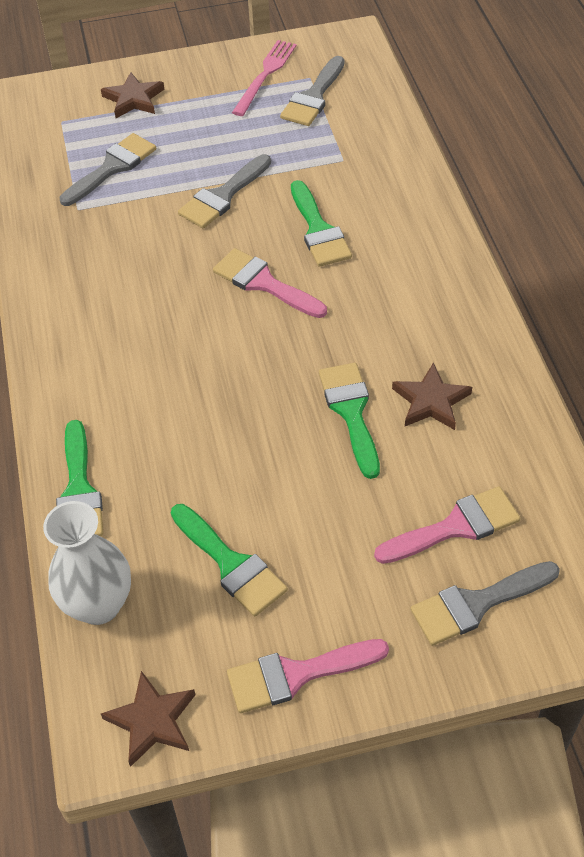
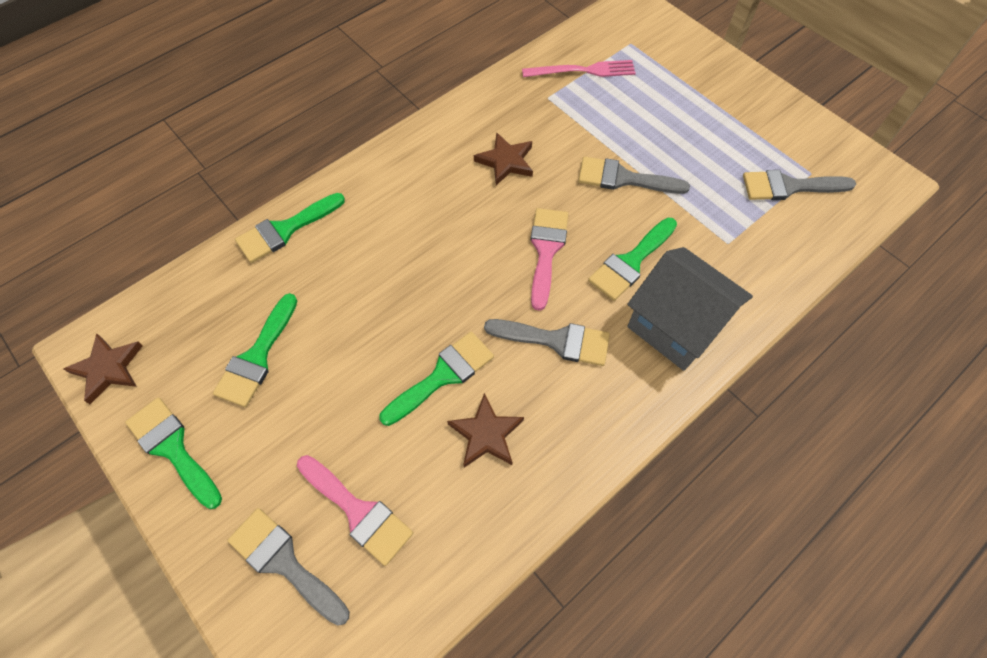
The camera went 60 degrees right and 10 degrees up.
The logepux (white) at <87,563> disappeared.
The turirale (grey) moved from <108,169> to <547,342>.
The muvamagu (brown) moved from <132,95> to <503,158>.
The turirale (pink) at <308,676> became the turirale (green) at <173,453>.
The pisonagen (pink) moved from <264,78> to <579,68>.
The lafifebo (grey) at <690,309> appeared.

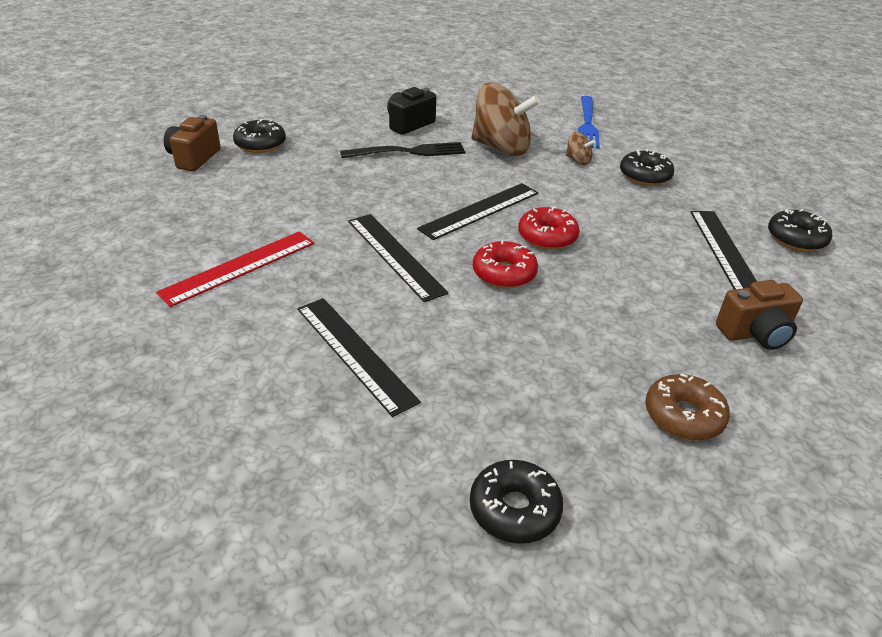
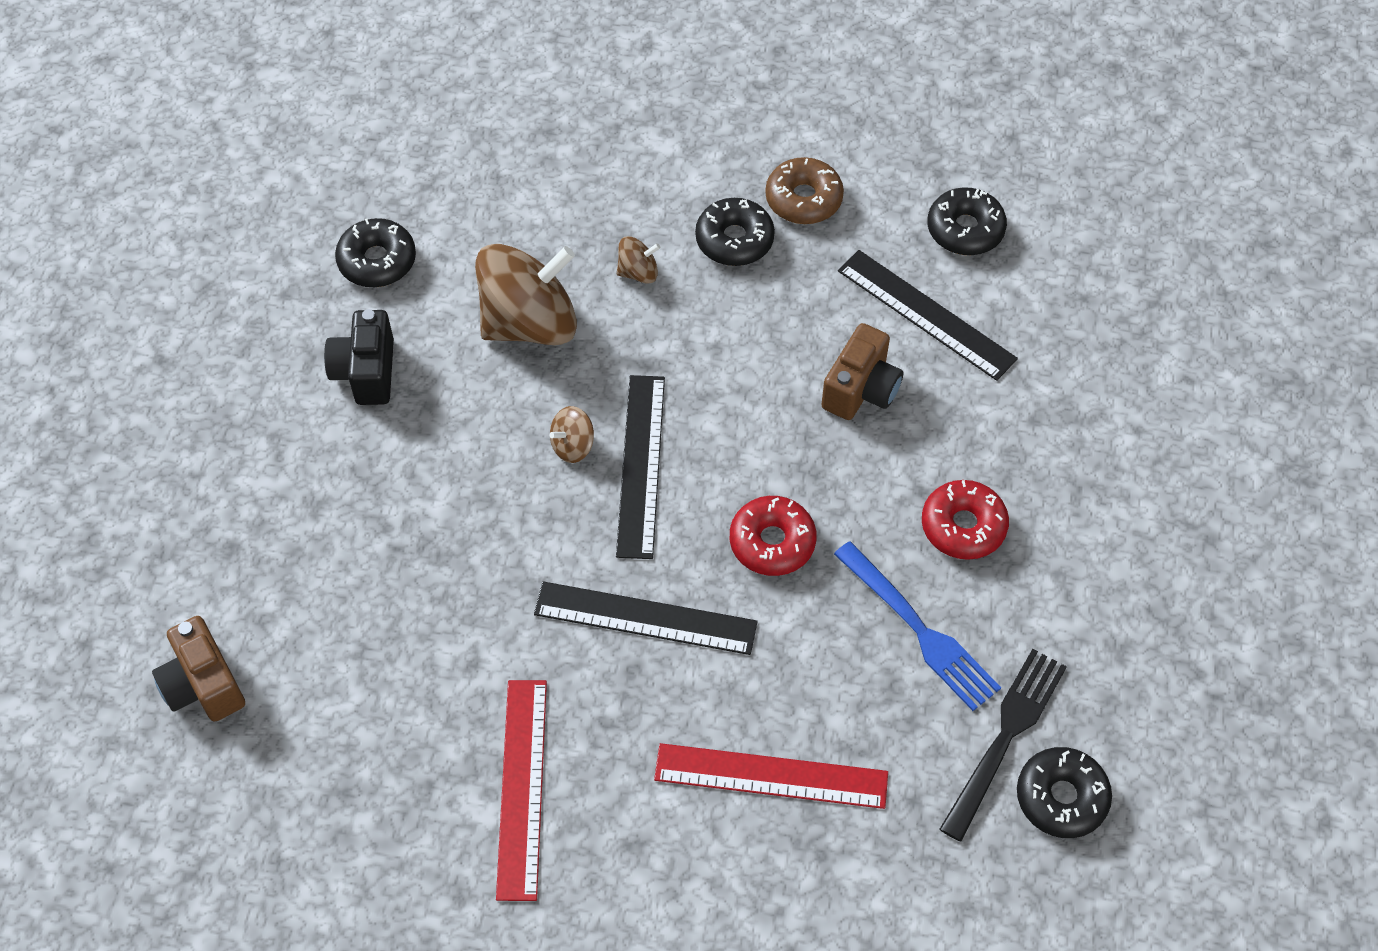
The camera went 45 degrees left and 20 degrees up.
The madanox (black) moved from <259,136> to <375,252>.
The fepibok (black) at <359,357> became the fepibok (red) at <771,776>.
The pisonagen (black) moved from <402,150> to <1003,745>.
The madanox (red) moved from <549,228> to <965,520>.
The pisonagen (blue) moved from <589,122> to <917,626>.
The madanox (brown) moved from <687,407> to <804,190>.
The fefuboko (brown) moved from <759,315> to <862,371>.
The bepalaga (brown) at <572,434> appeared.

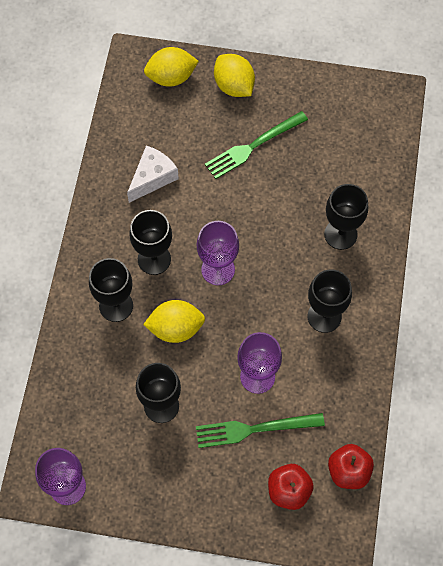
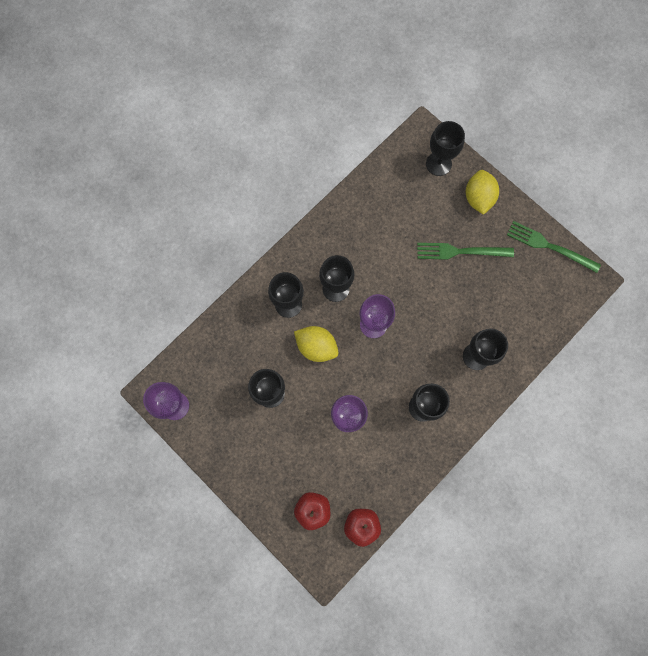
The camera went 35 degrees right and 10 degrees up.
The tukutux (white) at <153,174> disappeared.
The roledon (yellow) at <171,67> was replaced by the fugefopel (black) at <445,148>.
The pisonagen (green) moved from <260,430> to <554,247>.

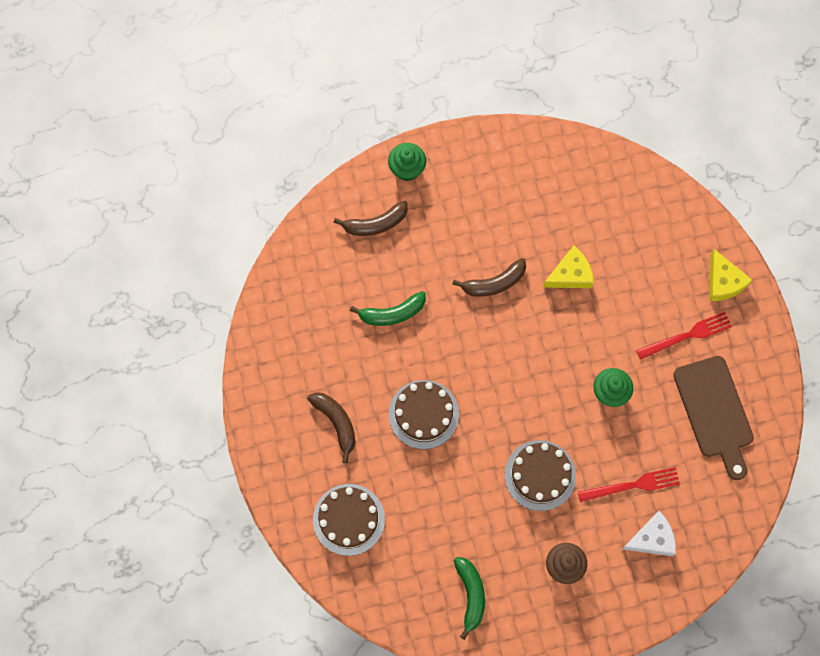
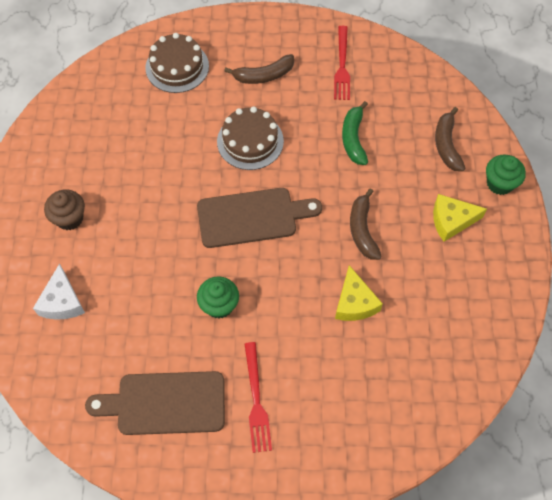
The camera went 105 degrees right and 10 degrees down.
The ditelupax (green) at <469,598> disappeared.
The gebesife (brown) at <540,475> disappeared.
The pisonagen (red) moved from <629,484> to <342,63>.
The tukutux (yellow) moved from <730,275> to <460,218>.
The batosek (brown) at <259,218> appeared.

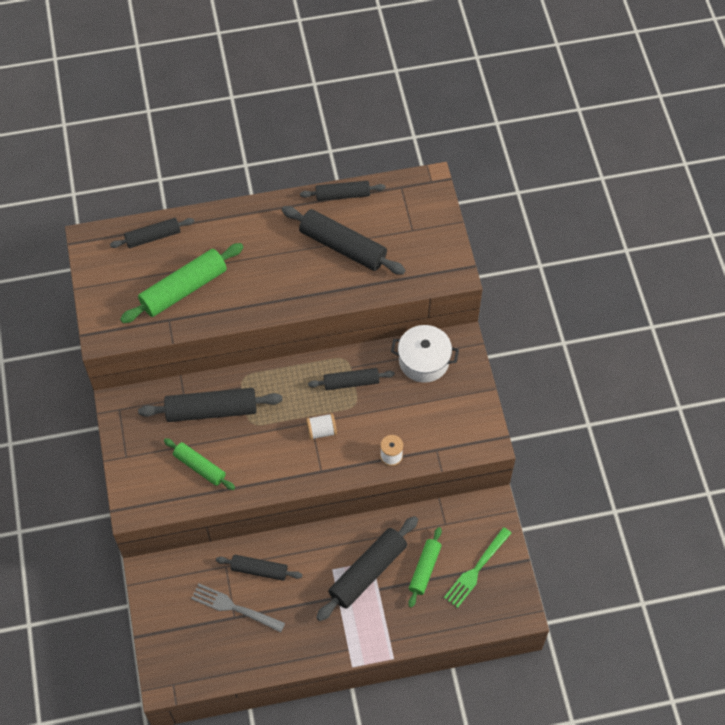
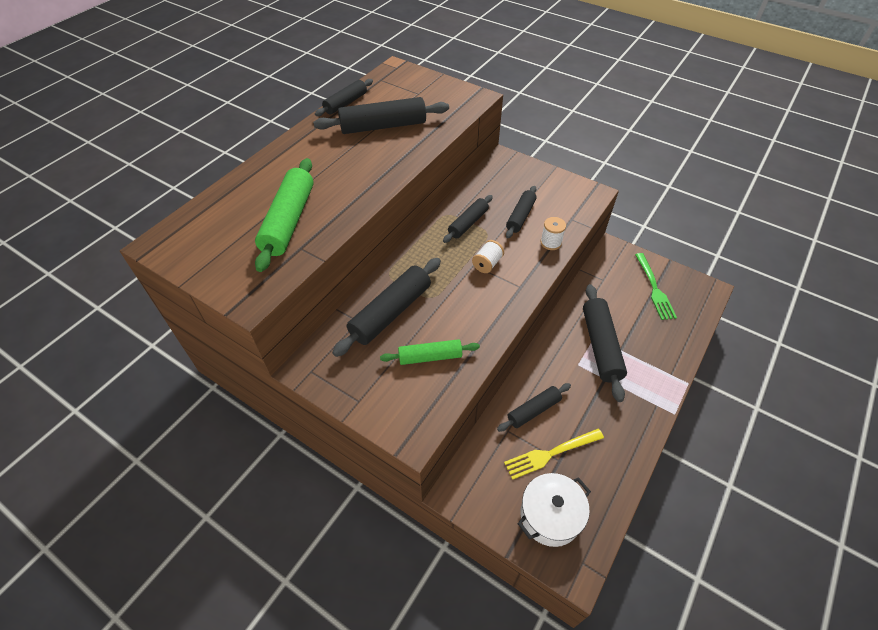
The camera went 45 degrees left and 10 degrees down.
The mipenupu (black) moved from <152,233> to <521,212>.
The pisonagen (grey) at <238,607> became the pisonagen (yellow) at <554,454>.
The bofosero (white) moved from <425,354> to <554,510>.
The mipenupu (green) at <425,567> disappeared.

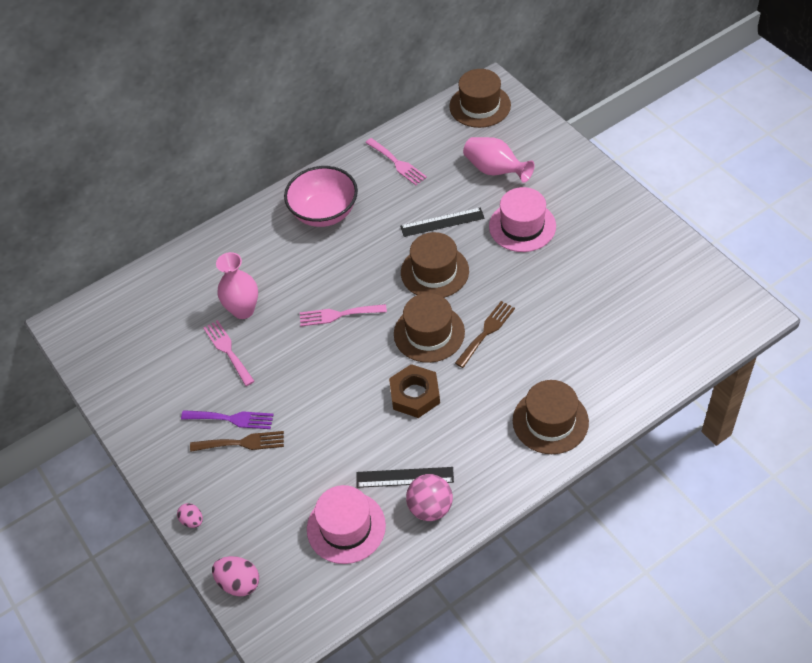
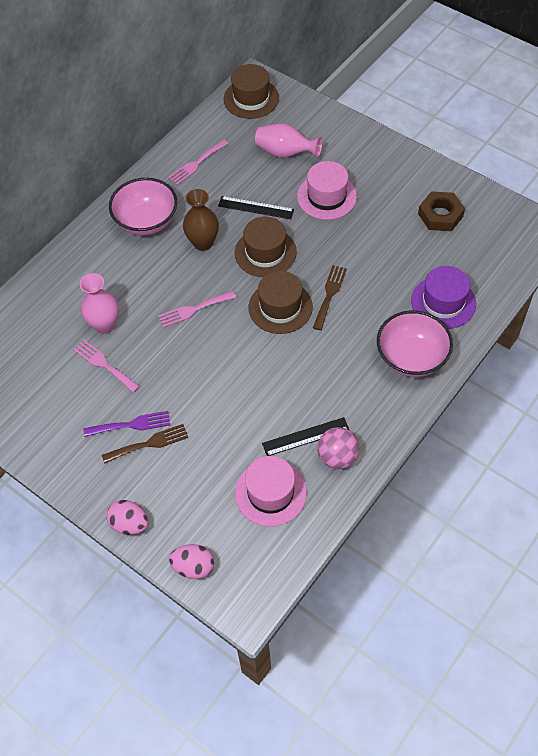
The camera went 20 degrees left and 5 degrees up.
The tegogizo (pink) at <190,515> changed to 1.60 times the size.
The pisonagen (pink) at <396,161> turned 105 degrees clockwise.
The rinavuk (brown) moved from <414,391> to <441,211>.
The fepibok (black) at <442,222> turned 45 degrees clockwise.
The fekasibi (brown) at <551,417> was replaced by the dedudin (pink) at <415,343>.
The logepux (brown) at <201,220> appeared.
The fekasibi (purple) at <443,297> appeared.

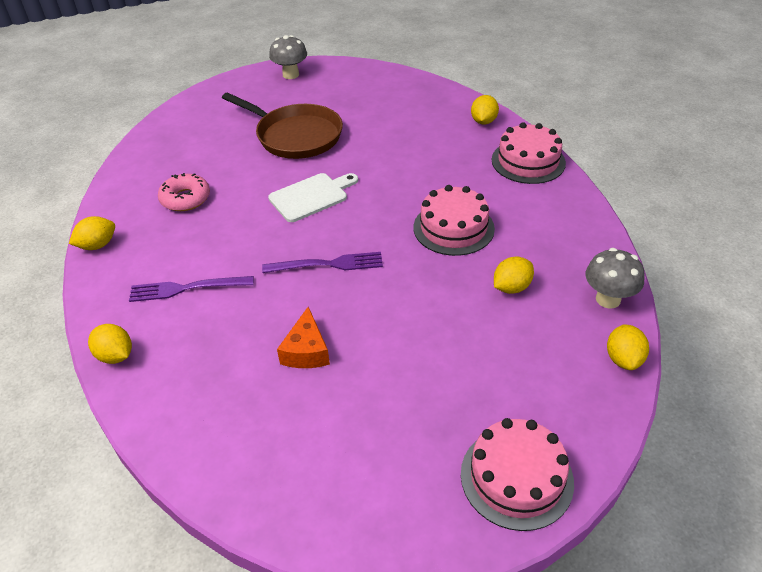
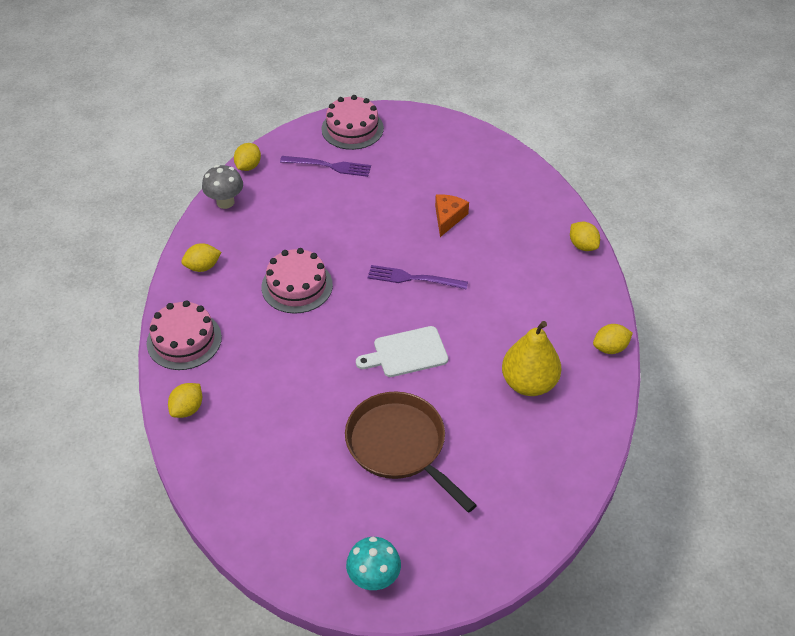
The camera went 165 degrees left and 5 degrees up.
The pisonagen (purple) moved from <191,289> to <325,166>.
The madanox (pink) at <184,192> was replaced by the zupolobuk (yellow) at <531,358>.
The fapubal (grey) at <288,57> became the fapubal (turquoise) at <373,563>.
The roledon (yellow) moved from <514,275> to <201,257>.

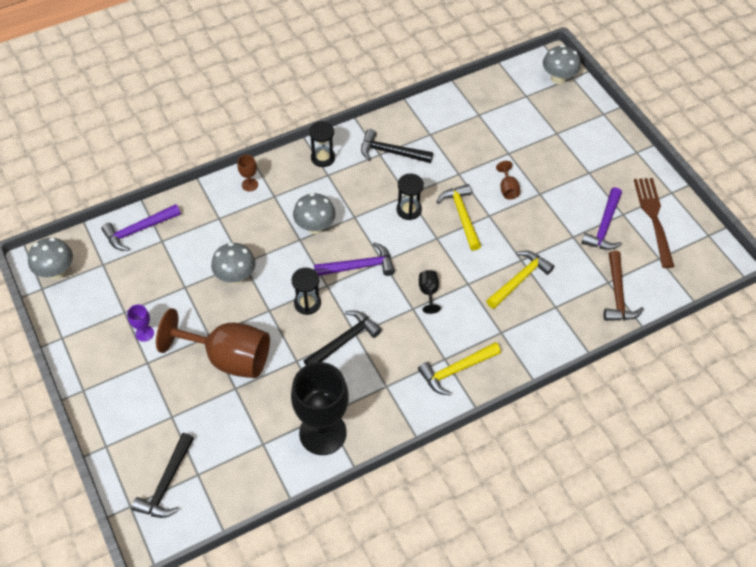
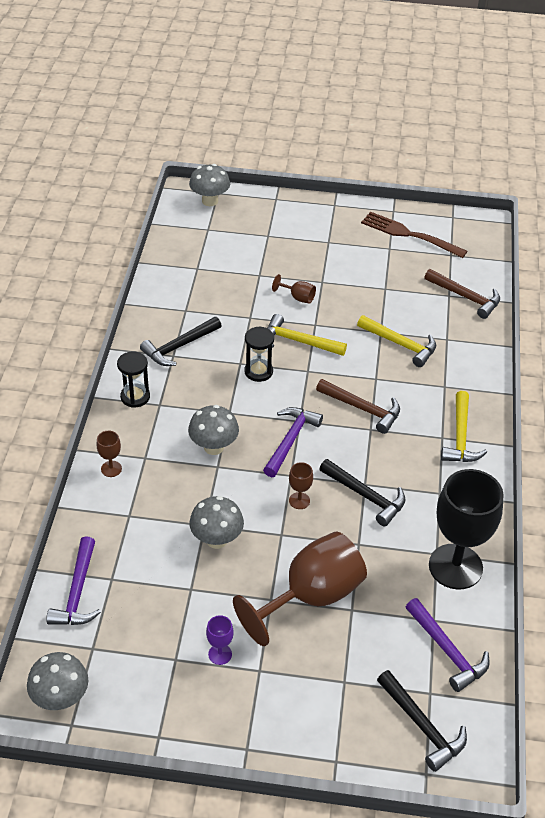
The camera went 55 degrees left and 10 degrees down.
The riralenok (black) at <306,291> was replaced by the fugefopel (brown) at <301,485>.
The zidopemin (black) at <343,337> turned 135 degrees clockwise.
The fugefopel (black) at <430,292> was replaced by the zidopemin (brown) at <358,406>.
The zidopemin (yellow) at <520,280> turned 135 degrees clockwise.
The zidopemin (purple) moved from <601,218> to <447,645>.

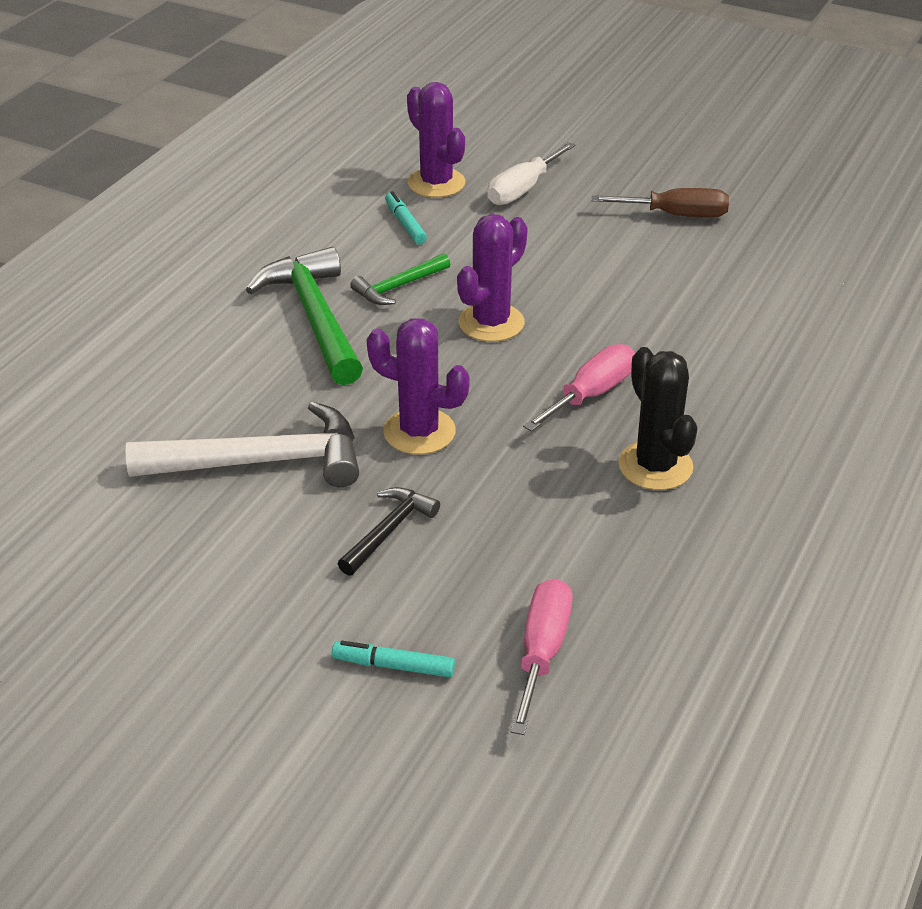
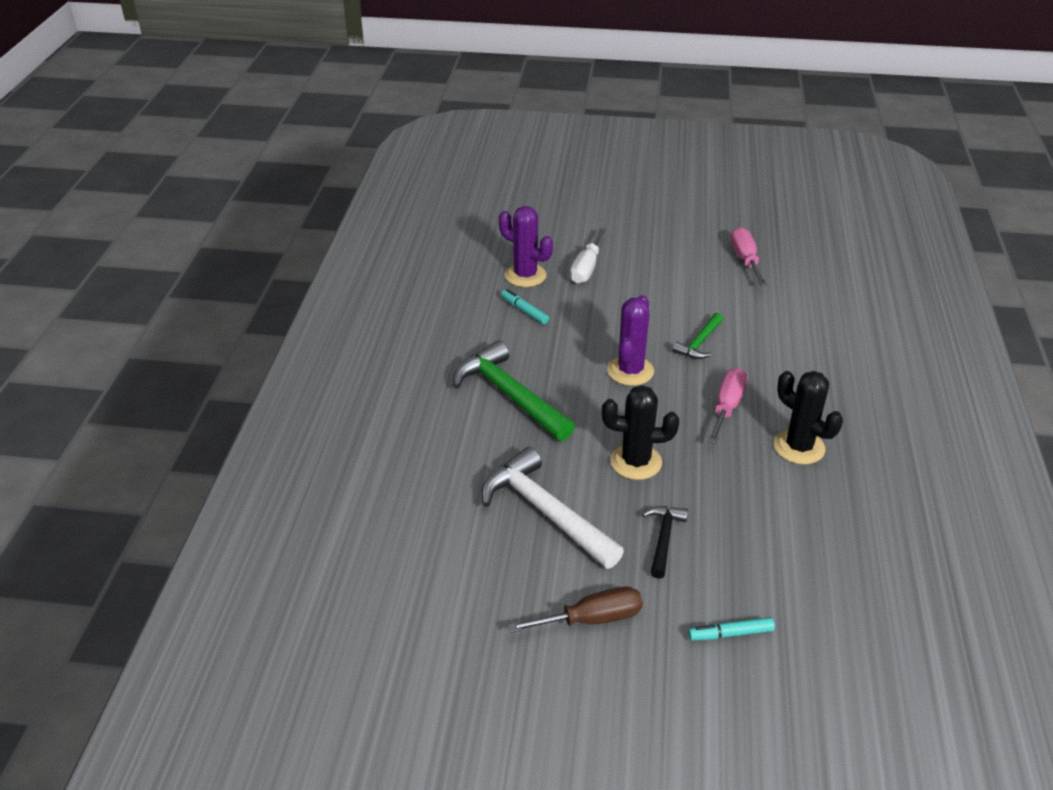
The camera went 20 degrees left and 0 degrees up.
The zidopemin (white) at <242,444> turned 105 degrees counterclockwise.
The zidopemin (green) moved from <400,279> to <697,336>.
The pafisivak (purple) at <418,386> became the pafisivak (black) at <640,432>.
The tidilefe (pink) moved from <542,656> to <749,256>.
The tidilefe (brown) moved from <660,203> to <575,610>.

